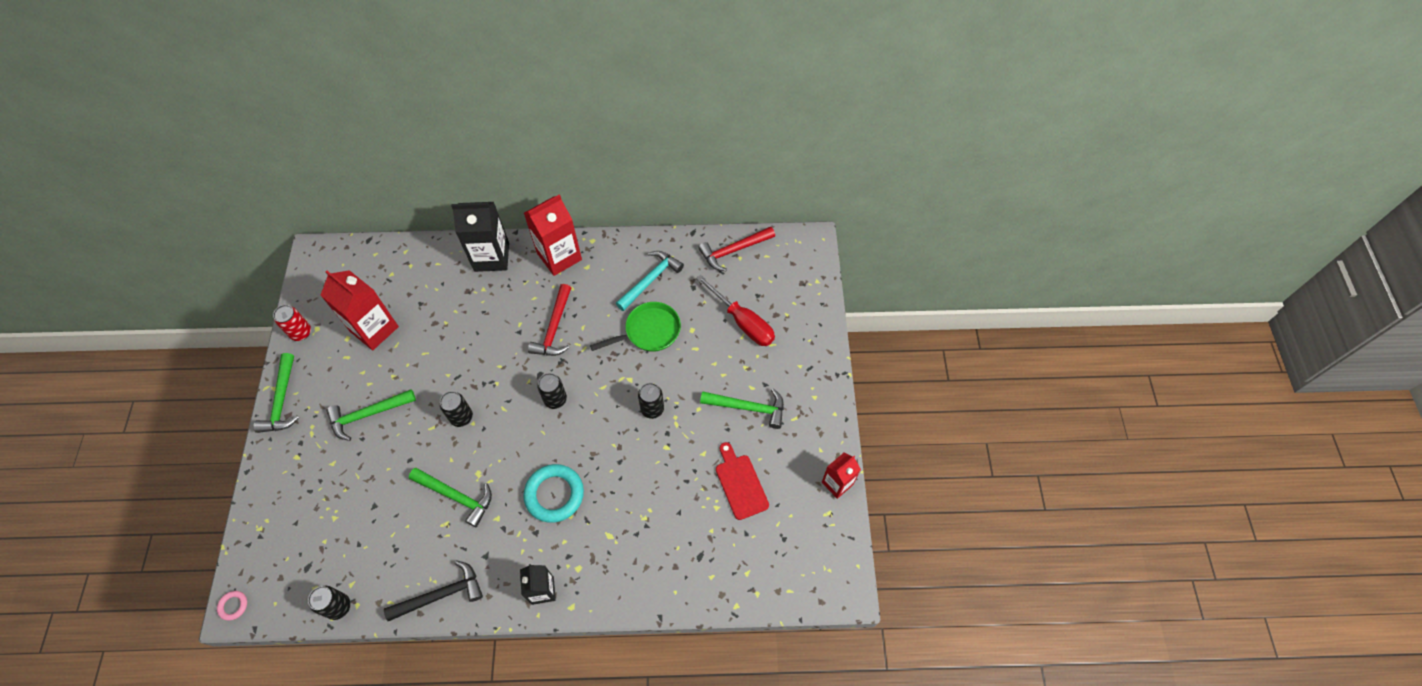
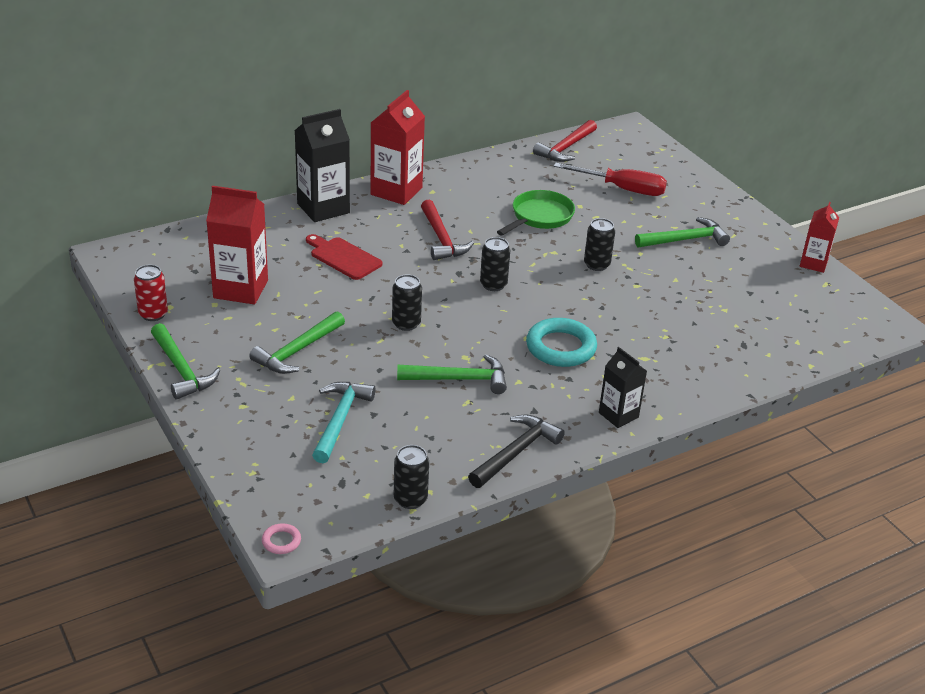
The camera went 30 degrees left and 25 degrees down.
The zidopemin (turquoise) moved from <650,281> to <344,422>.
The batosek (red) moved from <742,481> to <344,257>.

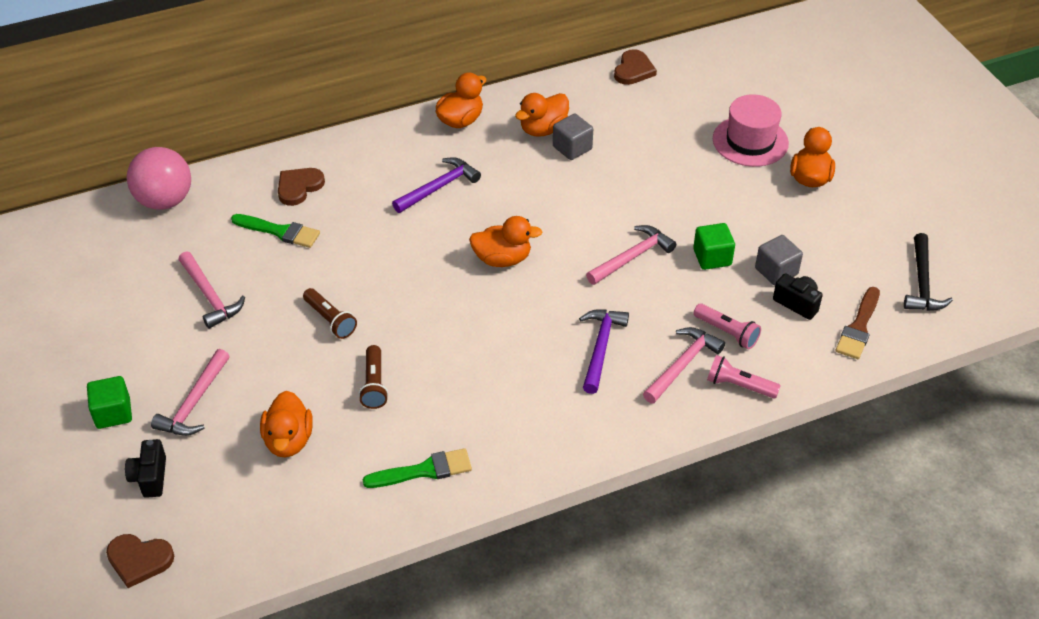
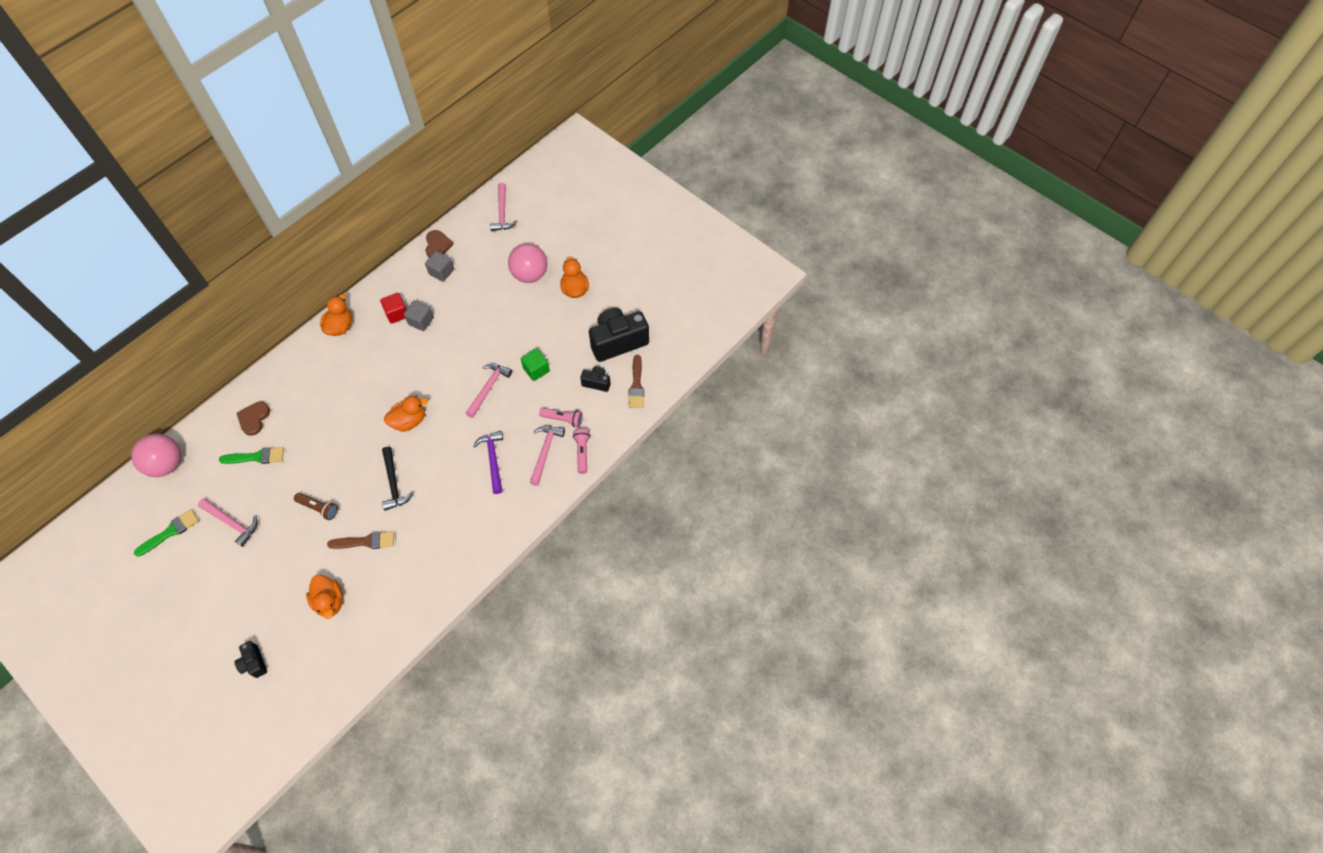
The camera went 25 degrees left and 15 degrees up.
The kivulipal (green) at <109,402> disappeared.
The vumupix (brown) at <140,561> disappeared.
The zidopemin (pink) moved from <190,392> to <504,207>.
The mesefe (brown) at <373,377> was replaced by the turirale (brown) at <360,540>.
The turirale (green) moved from <417,468> to <166,533>.
The zidopemin (purple) at <436,185> disappeared.
The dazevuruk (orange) at <542,115> was replaced by the kivulipal (red) at <393,308>.
The mesefe (pink) at <744,376> turned 90 degrees clockwise.
The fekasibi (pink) at <751,130> was replaced by the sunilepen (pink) at <527,263>.
The kivulipal (grey) moved from <779,260> to <439,266>.
The zidopemin (black) moved from <928,272> to <398,479>.
The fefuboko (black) at <619,335> appeared.

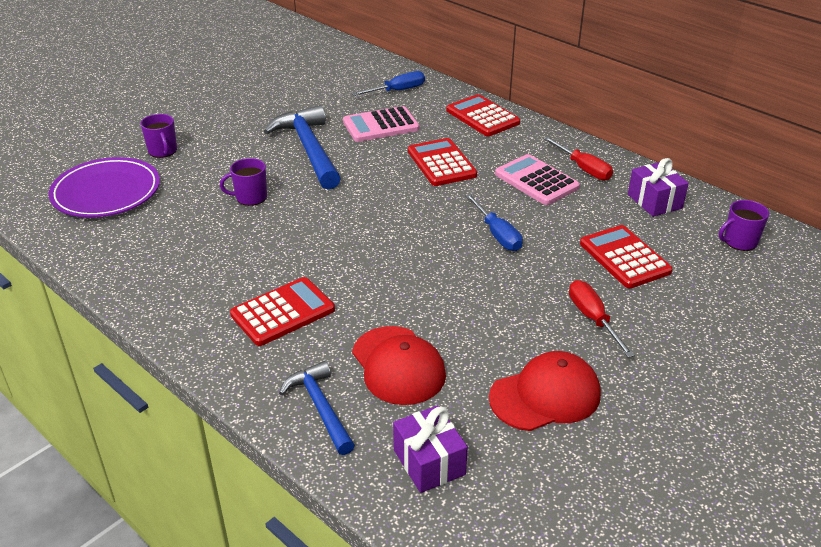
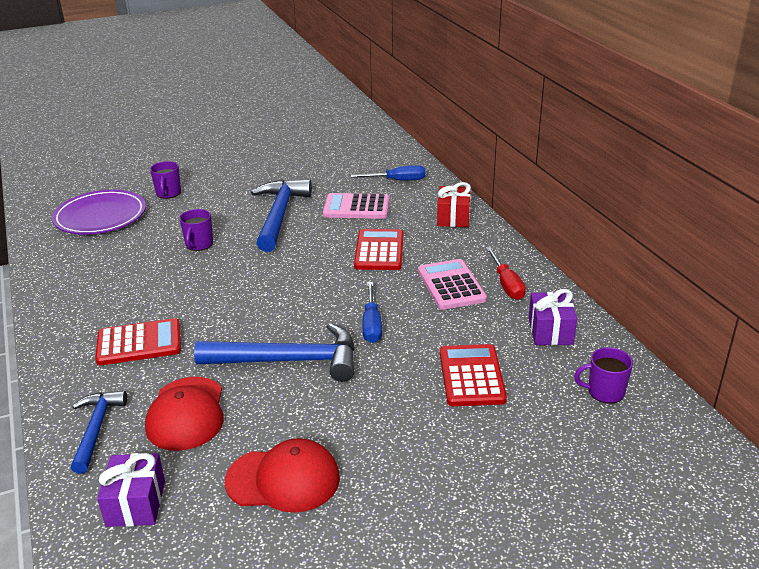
The camera went 25 degrees right and 5 degrees down.
The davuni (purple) at <243,182> turned 90 degrees counterclockwise.
The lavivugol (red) at <483,115> was replaced by the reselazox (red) at <454,204>.
The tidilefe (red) at <602,319> disappeared.
The zidopemin (blue) at <274,352> appeared.

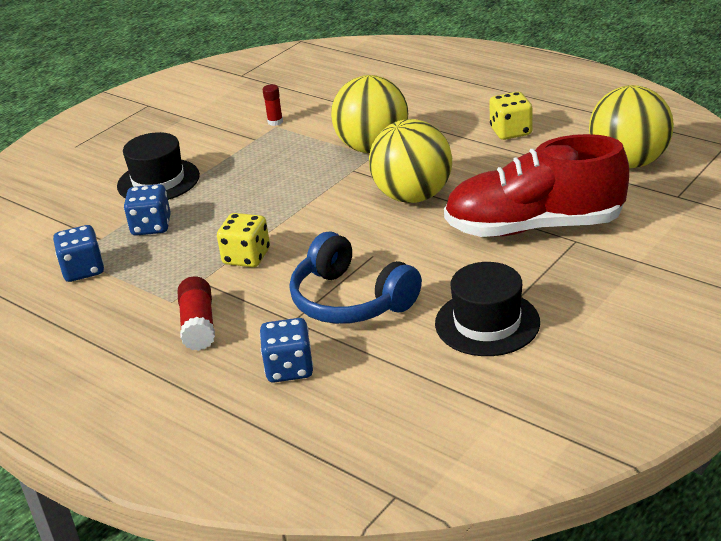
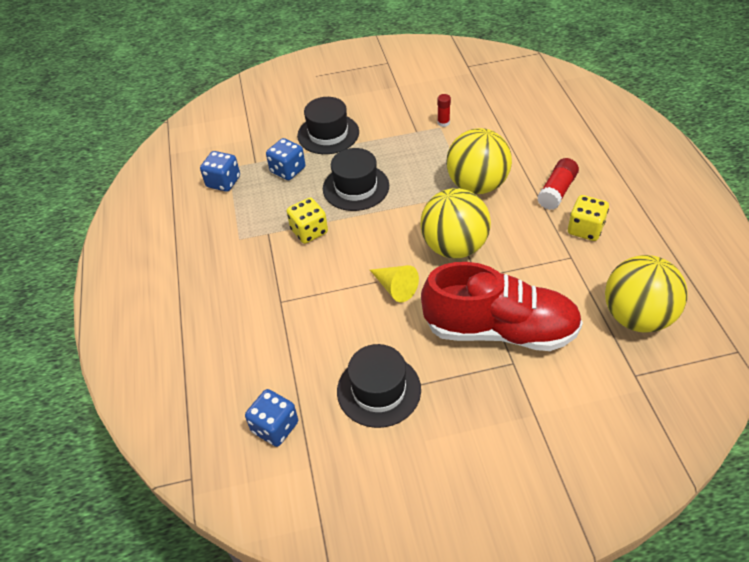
The camera went 40 degrees right and 15 degrees up.
The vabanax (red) moved from <196,313> to <558,184>.
The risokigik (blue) moved from <286,350> to <271,418>.
The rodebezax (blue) at <356,277> disappeared.
The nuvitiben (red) at <536,185> turned 150 degrees clockwise.
The fekasibi (black) at <356,179> appeared.
The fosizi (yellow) at <394,283> appeared.

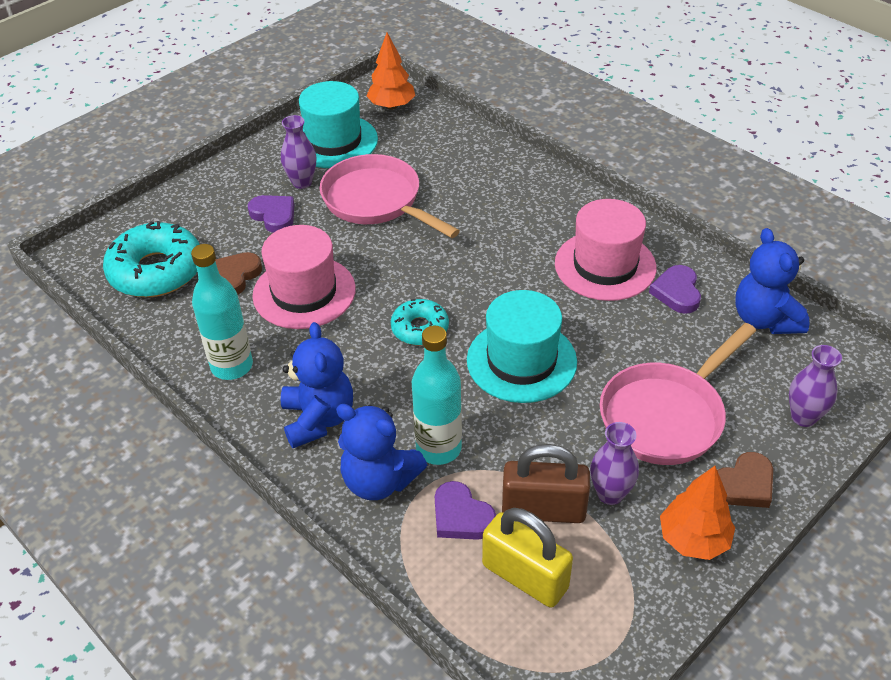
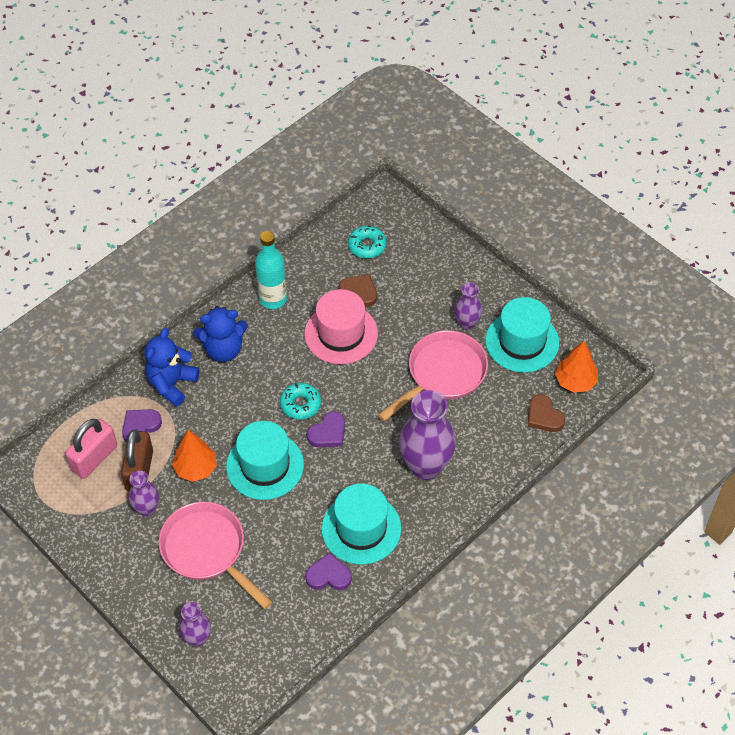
The camera went 90 degrees right and 10 degrees up.
The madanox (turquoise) at <151,259> changed to 0.57 times the size.
The vumupix (purple) moved from <271,214> to <326,429>.
The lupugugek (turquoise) at <437,395> disappeared.
The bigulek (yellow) at <527,558> became the bigulek (pink) at <91,449>.
The fekasibi (pink) at <605,250> became the fekasibi (turquoise) at <361,524>.
The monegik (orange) moved from <697,513> to <194,456>.
The vumupix (brown) moved from <745,480> to <546,413>.
The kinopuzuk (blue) at <772,281> disappeared.
The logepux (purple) at <427,435> appeared.

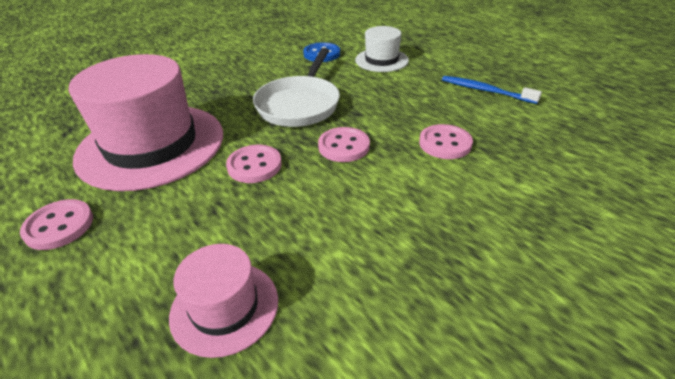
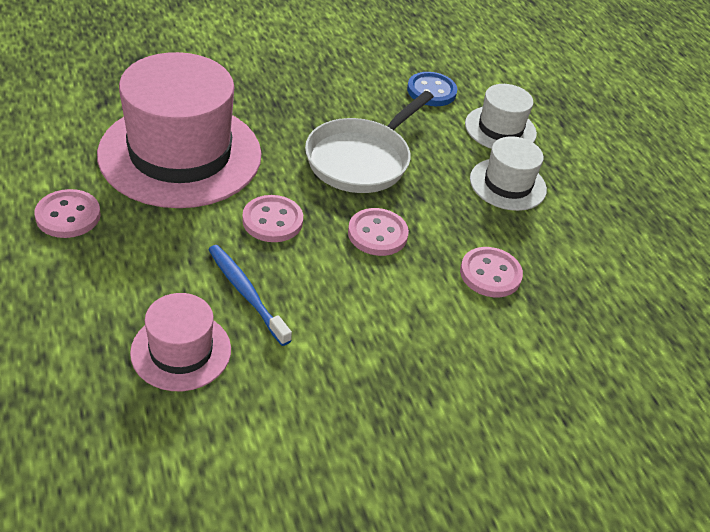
The camera went 15 degrees right and 5 degrees up.
The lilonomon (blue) moved from <492,90> to <250,295>.
The fekasibi (white) at <508,173> appeared.

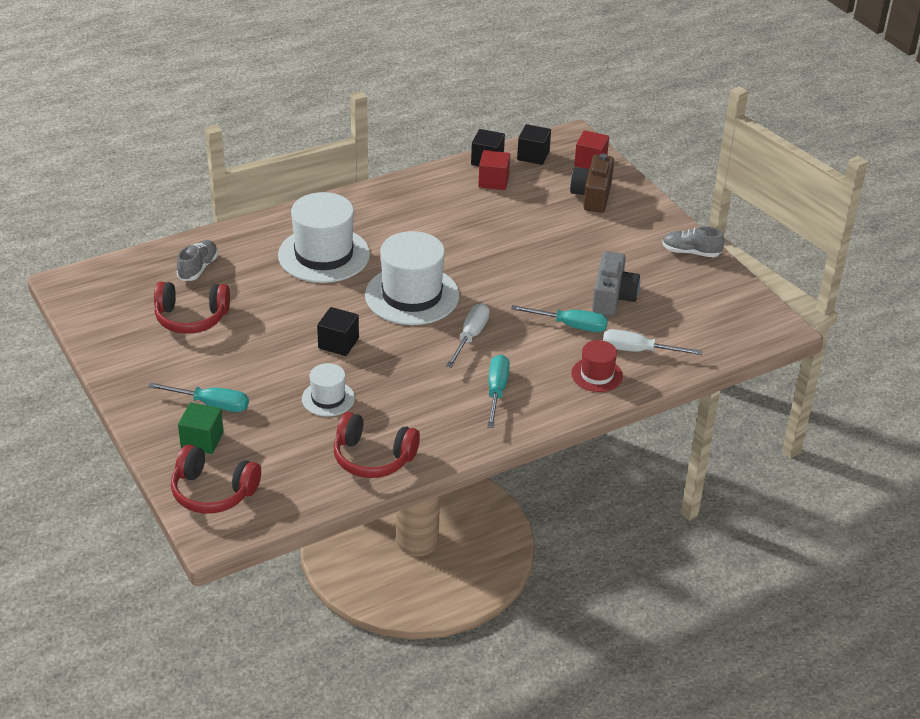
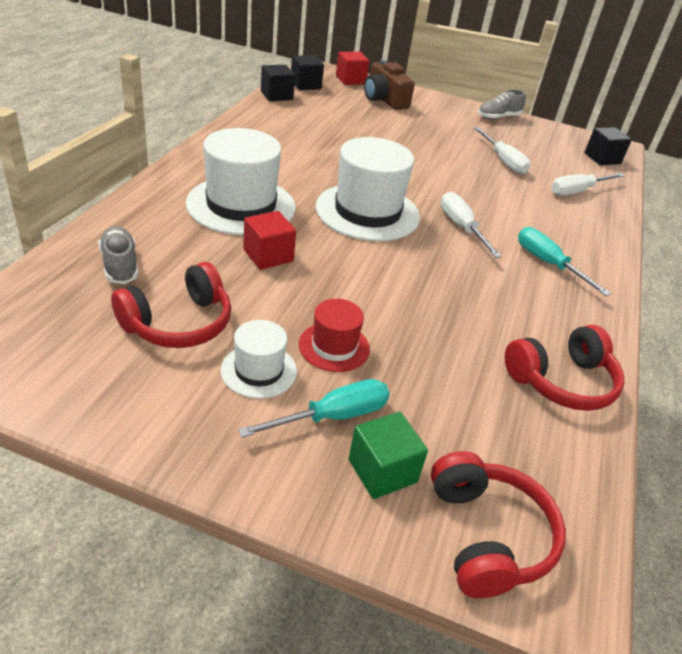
The camera went 45 degrees left and 0 degrees up.
The rodebezax (red) at <216,479> turned 75 degrees counterclockwise.
The fekasibi (white) moved from <328,390> to <259,359>.
The kivulipal (black) moved from <338,331> to <608,146>.
The kivulipal (red) moved from <494,170> to <269,240>.
The tidilefe (turquoise) at <559,318> disappeared.
The fekasibi (red) moved from <597,366> to <334,335>.
The fefuboko (grey) at <616,283> was replaced by the tidilefe (white) at <502,150>.

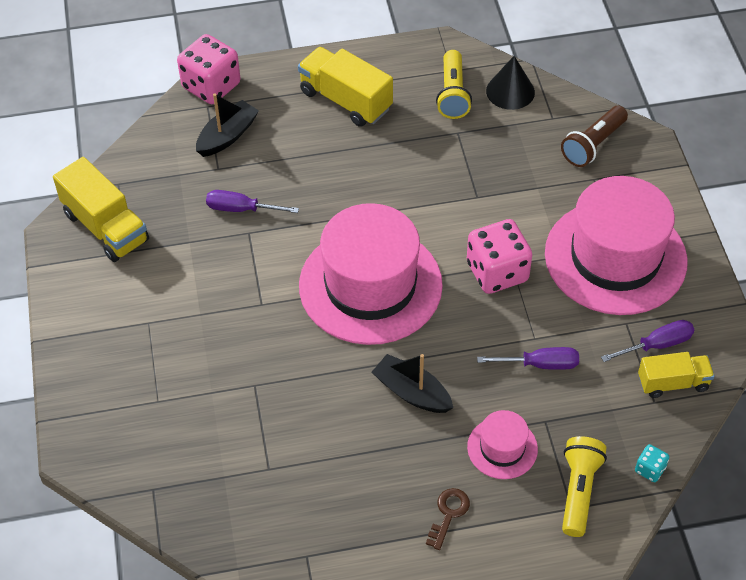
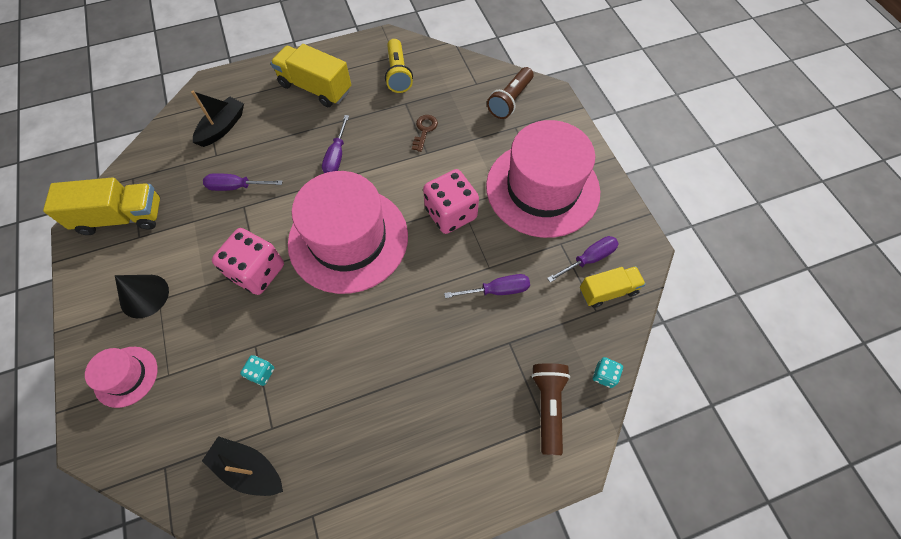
The camera went 10 degrees left and 10 degrees up.
The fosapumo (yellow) at <101,209> turned 45 degrees counterclockwise.
The risokigik (pink) moved from <209,69> to <248,261>.
The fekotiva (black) moved from <412,383> to <242,466>.
The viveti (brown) moved from <448,519> to <425,133>.
The fekasibi (pink) moved from <502,444> to <121,377>.
The fosizi (black) moved from <510,83> to <142,296>.
The mesefe (yellow) at <584,486> became the mesefe (brown) at <550,409>.
The risokigik (turquoise) at <257,370> appeared.
The tidilefe (purple) at <335,144> appeared.

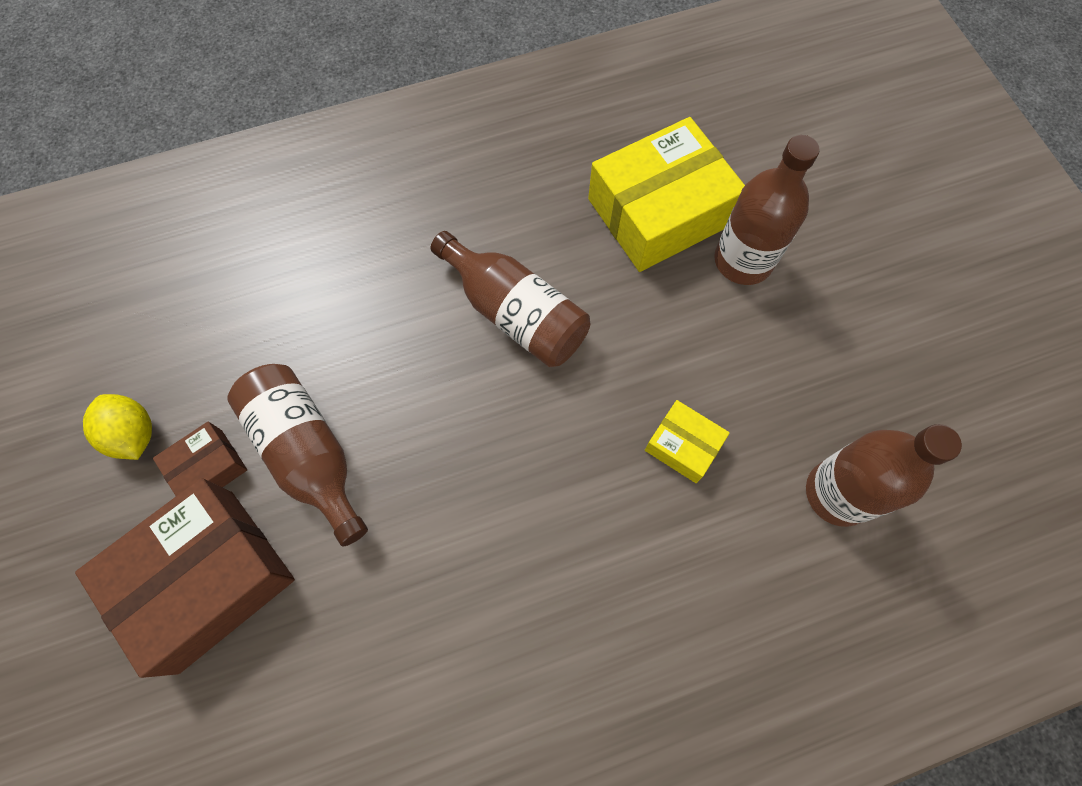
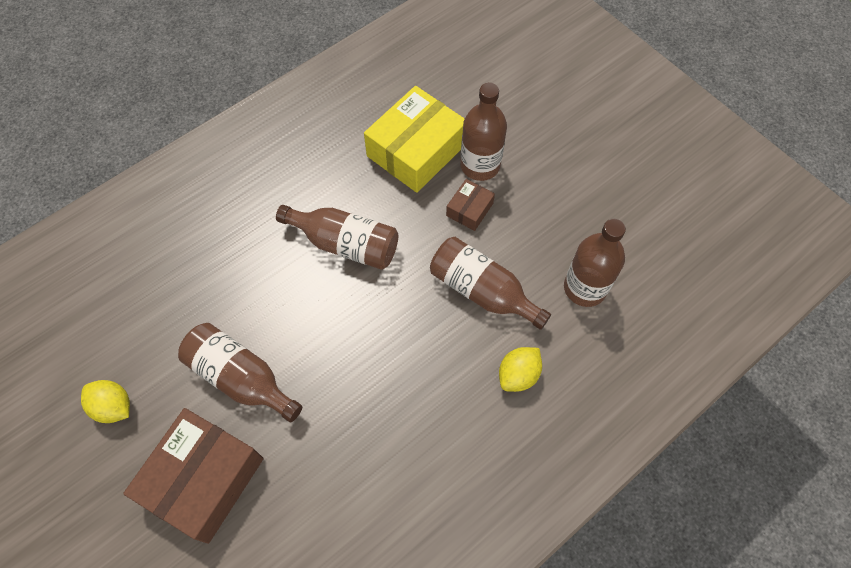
The camera went 20 degrees left and 5 degrees down.
The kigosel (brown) moved from <200,459> to <470,205>.
The kigosel (yellow) at <687,441> was replaced by the lupugugek (brown) at <490,283>.
The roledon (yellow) at <520,369> appeared.

